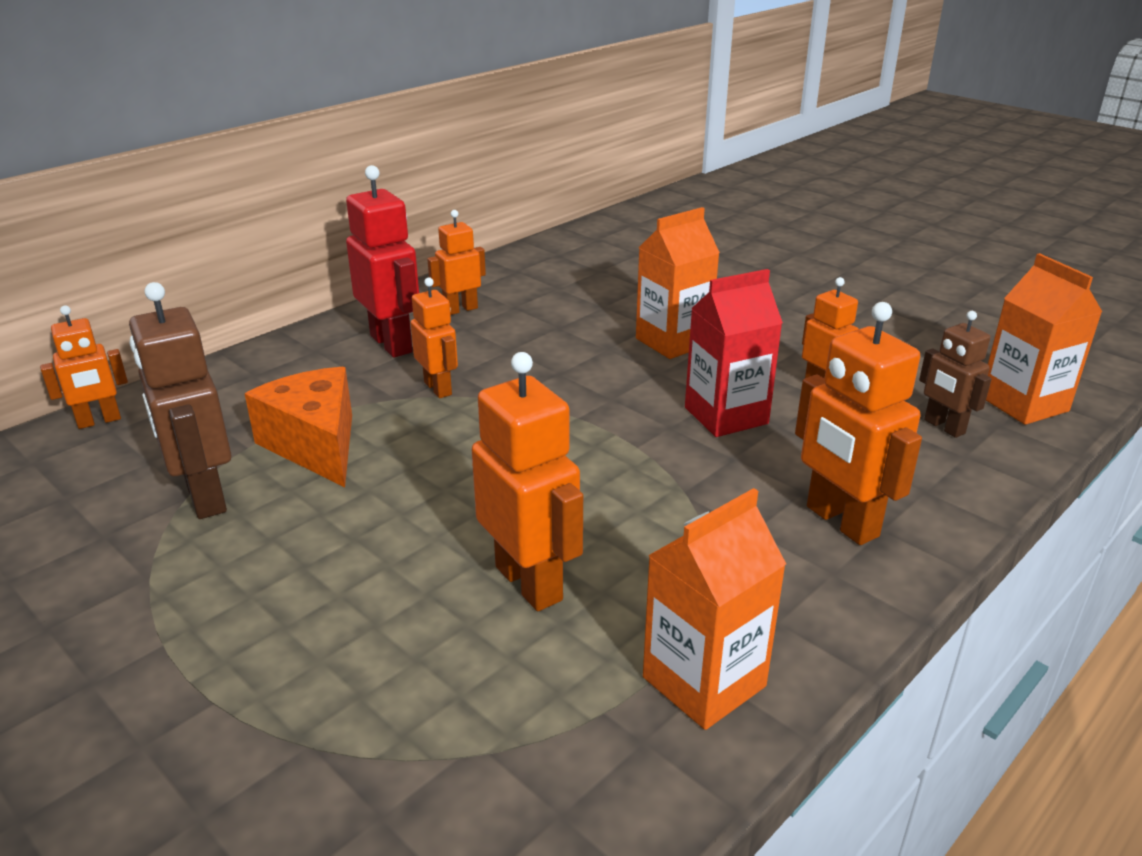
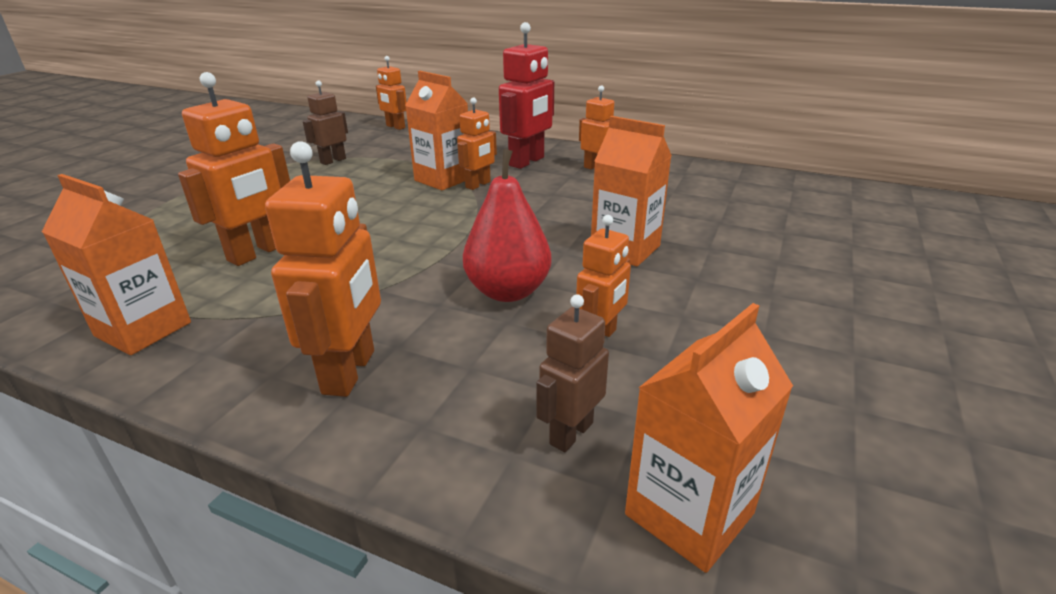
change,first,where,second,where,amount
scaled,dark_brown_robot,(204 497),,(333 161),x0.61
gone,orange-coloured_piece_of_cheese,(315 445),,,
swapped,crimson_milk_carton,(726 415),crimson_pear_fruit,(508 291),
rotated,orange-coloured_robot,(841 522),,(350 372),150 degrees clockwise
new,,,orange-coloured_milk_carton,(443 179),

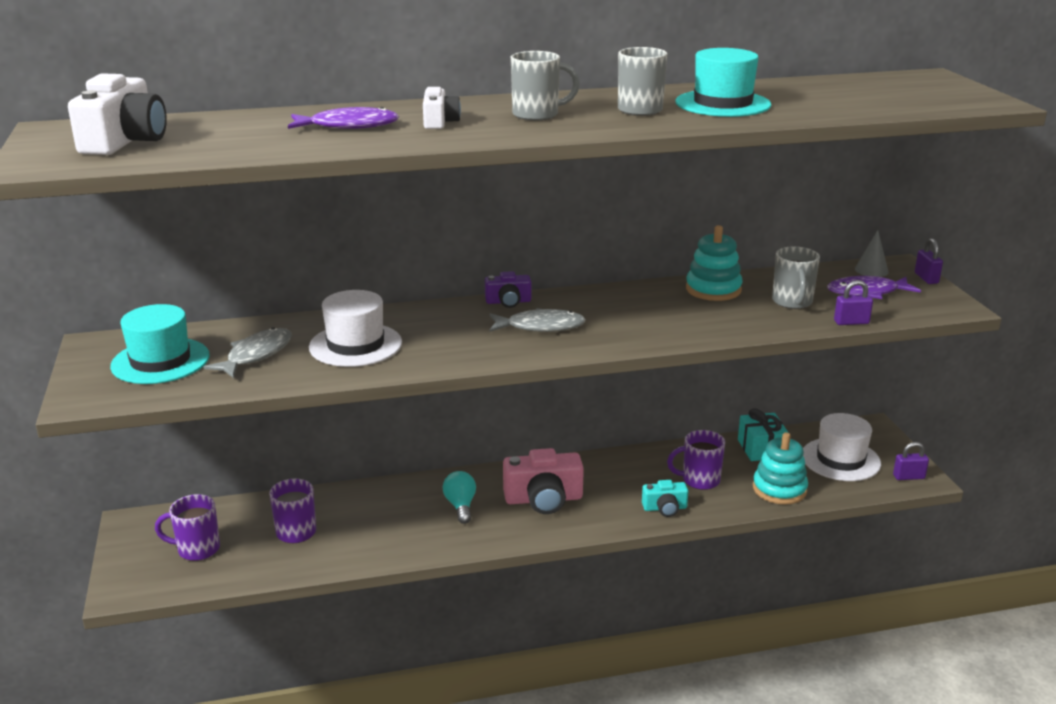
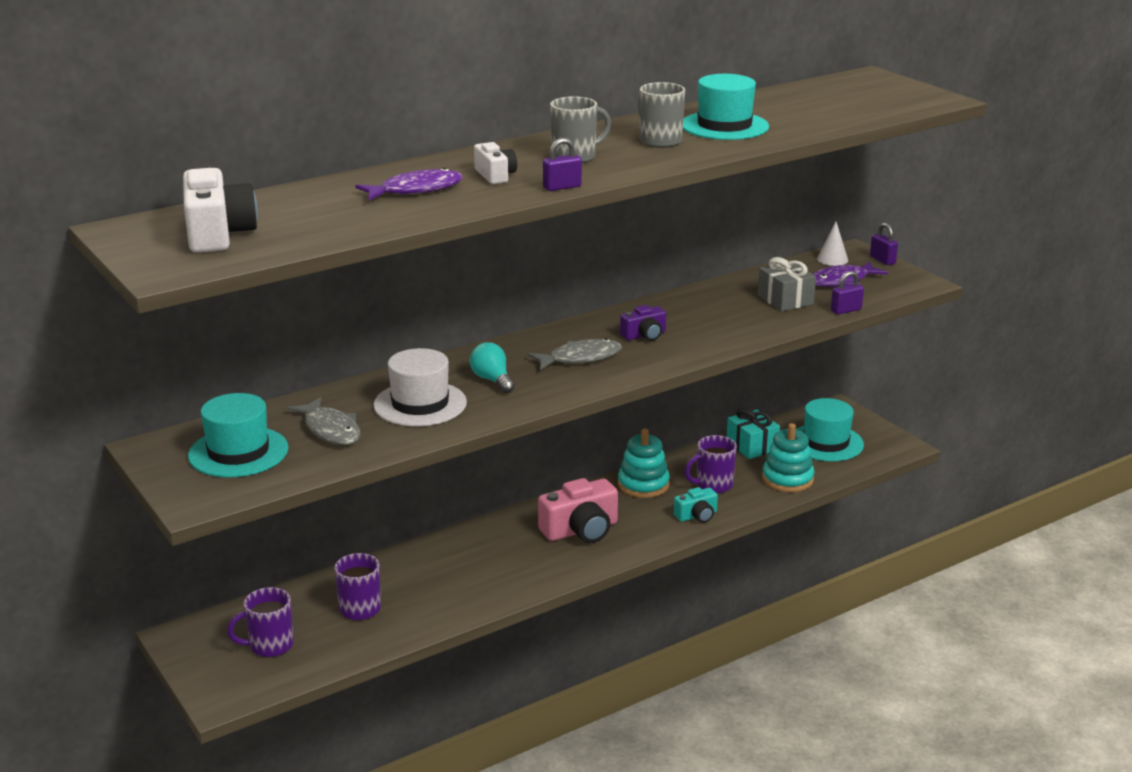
change,first,where,second,where,amount
rotated,ash-grey_toy_fish,(256 355),,(330 430),135 degrees clockwise
shifted,teal_light_bulb,(460 506),,(492 380),
shifted,violet_camera,(508 302),,(644 335),
shifted,teal_stacking_rings,(713 289),,(643 484),
swapped,ash-grey_coffee_mug,(792 302),ash-grey_present,(785 300),
repainted,white_top_hat,(840 459),teal_top_hat,(826 443),
repainted,ash-grey_cone,(871 270),white_cone,(832 259),
shifted,violet_small_lock,(908 477),,(562 187),

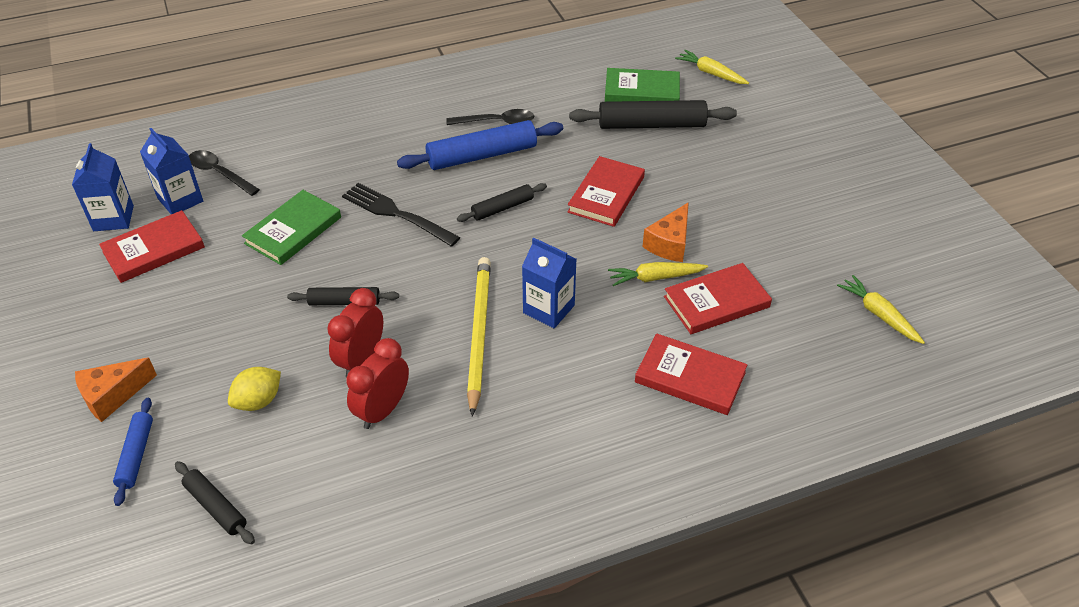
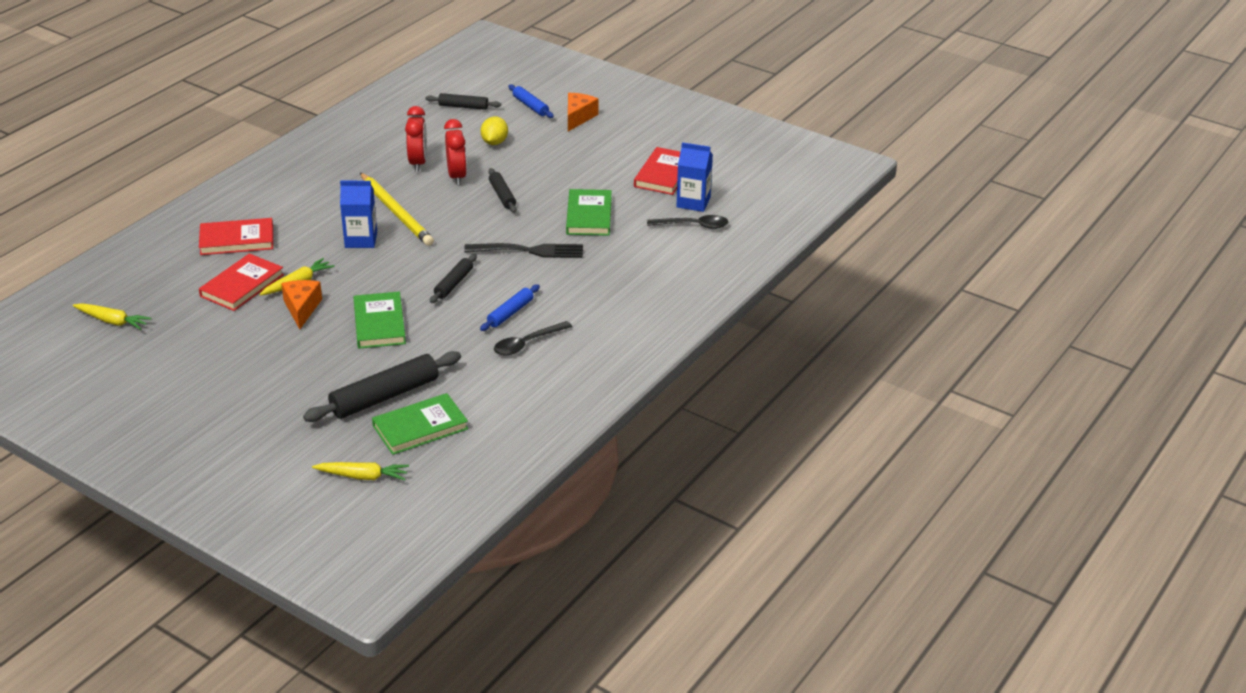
change,first,where,second,where,amount
gone,cobalt_milk_carton,(113 218),,,
rotated,jet-black_rolling_pin,(344 302),,(502 195),75 degrees counterclockwise
scaled,cobalt_rolling_pin,(482 155),,(510 313),x0.56
repainted,crimson_book,(606 194),leaf-green_book,(379 323),

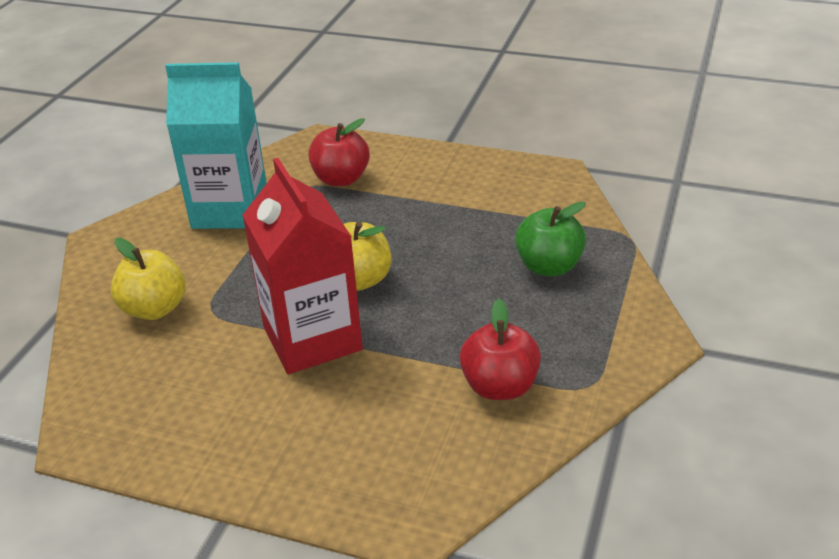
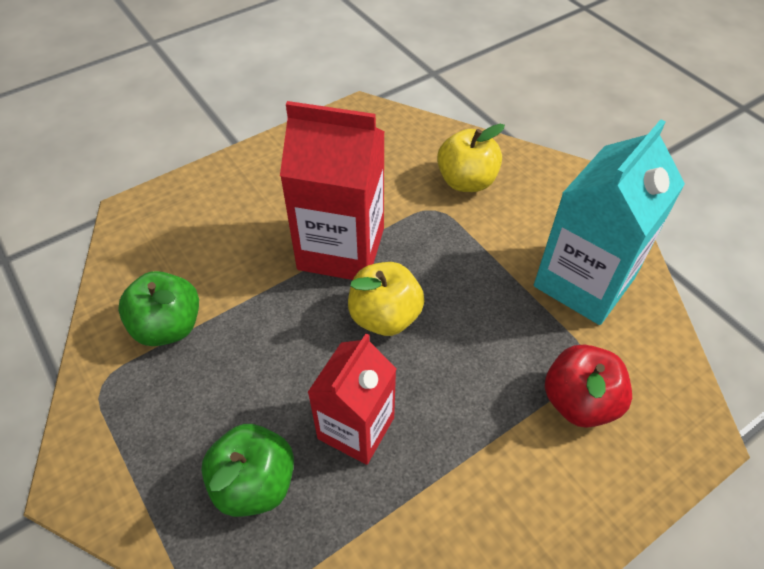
change,first,where,second,where,amount
repainted,crimson_apple,(499 386),leaf-green_apple,(169 327),
new,,,crimson_milk_carton,(356 428),

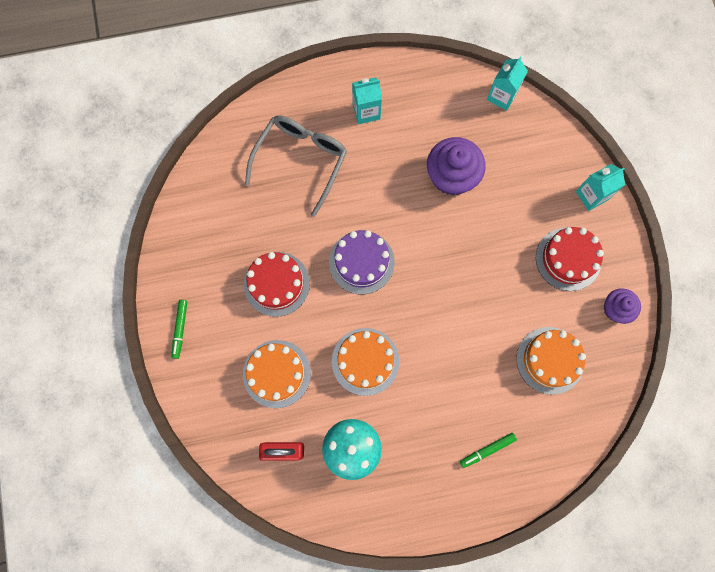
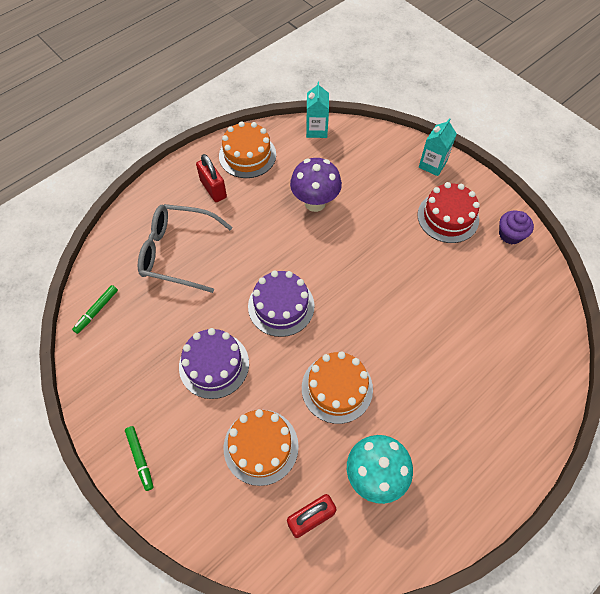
change,first,where,second,where,amount
repainted,crimson_cake,(276 284),violet_cake,(214 365),
rotated,ash-grey_eyeglasses,(301 161),,(178 252),75 degrees counterclockwise
swapped,teal_milk_carton,(366 111),crimson_small_lock,(213 189),
swapped,violet_muffin,(451 176),violet_mushroom,(315 203),
shifted,leaf-green_marker_pen,(487 450),,(96 311),
shifted,orange-coloured_cake,(550 360),,(247 155),

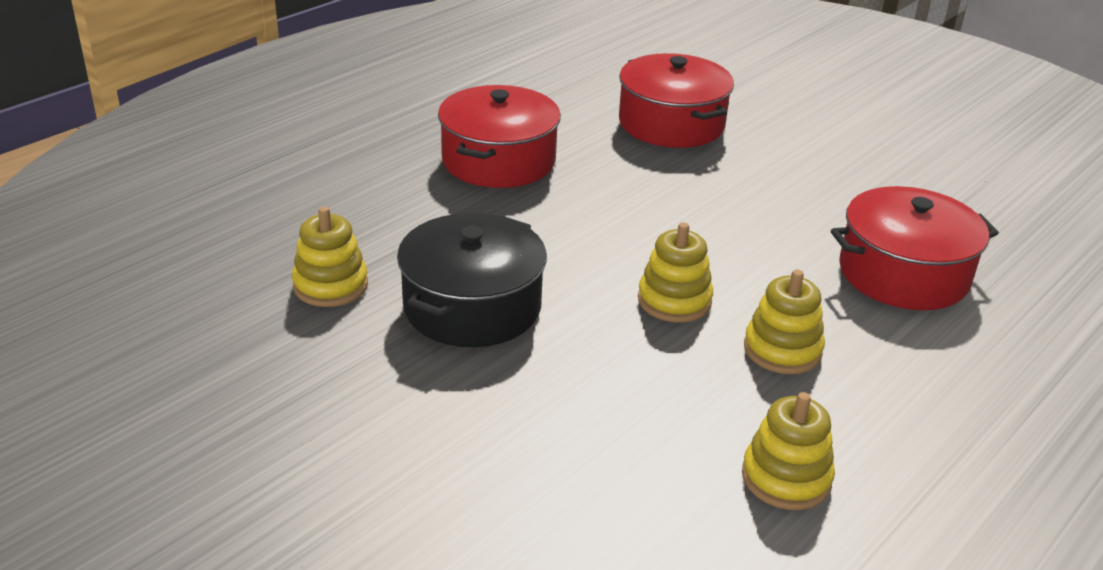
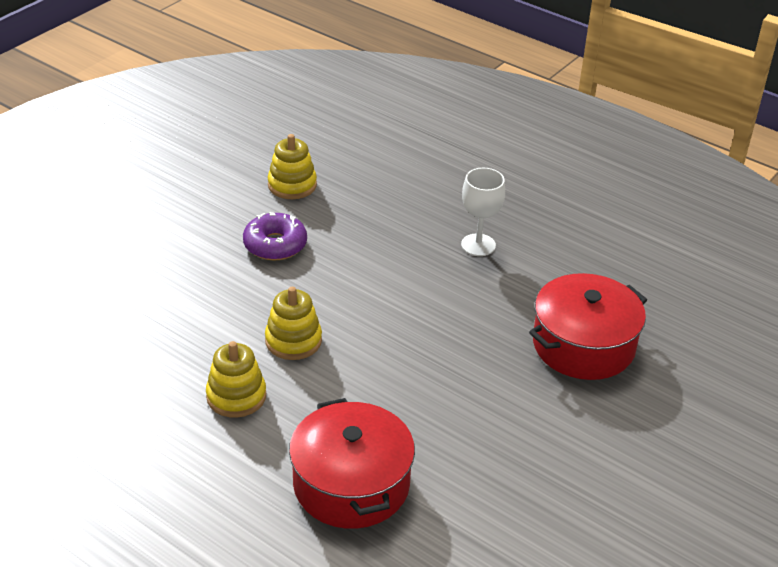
change,first,where,second,where,amount
swapped,jet-black_cooking_pot,(472 306),violet_doughnut,(275 245),
swapped,crimson_cooking_pot,(498 160),white_goblet,(478 245),
gone,golden_stacking_rings,(786 478),,,

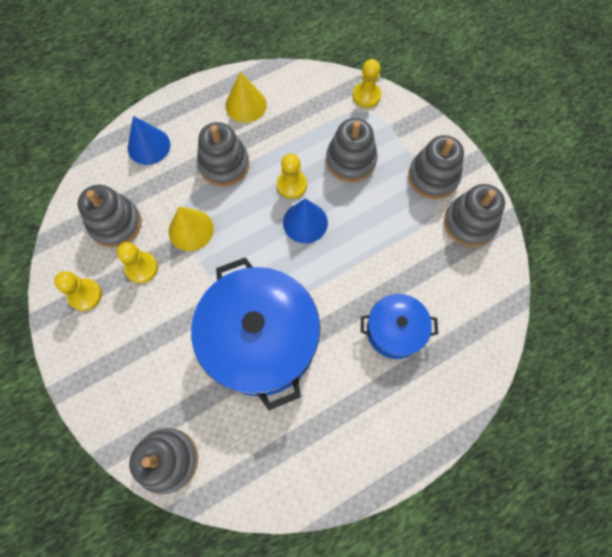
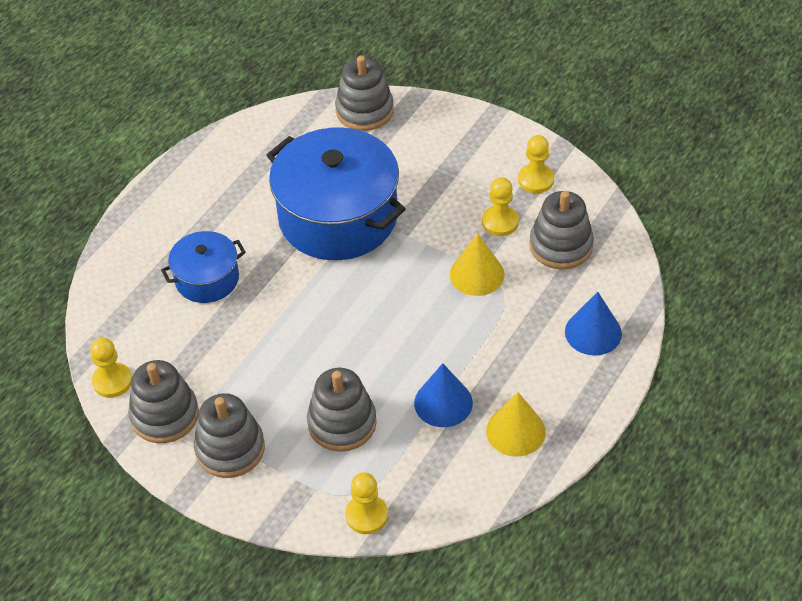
change,first,where,second,where,amount
gone,ash-grey_stacking_rings,(224 164),,,
shifted,golden_pawn,(291 185),,(112 381),
shifted,cobalt_cone,(305 222),,(443 402),

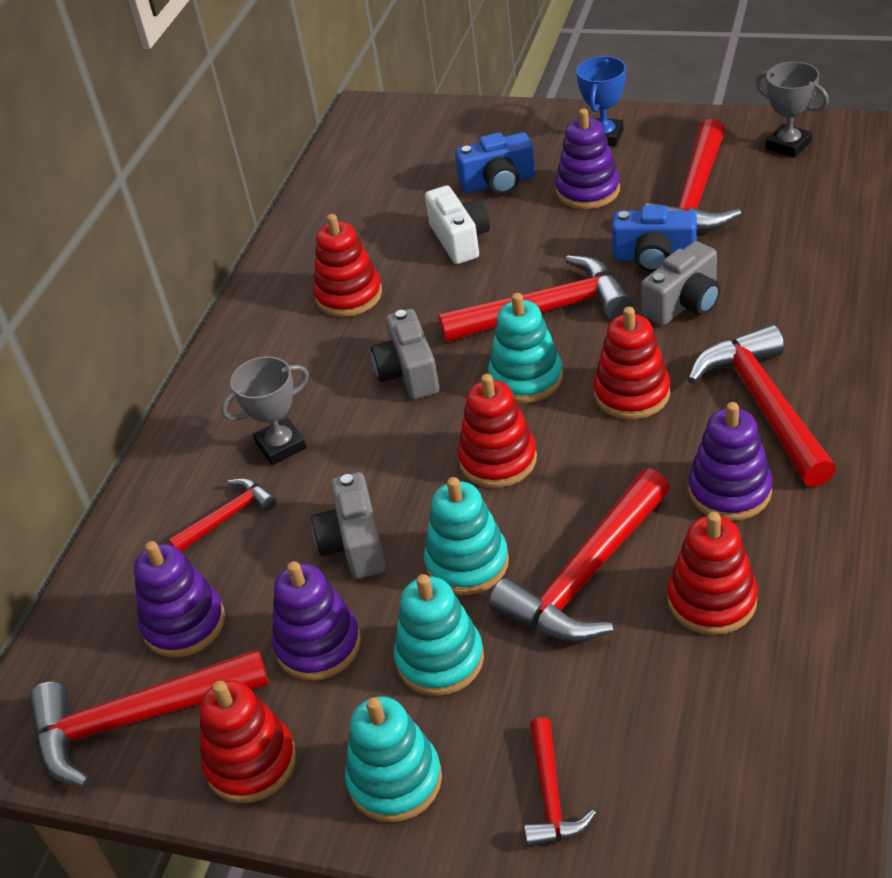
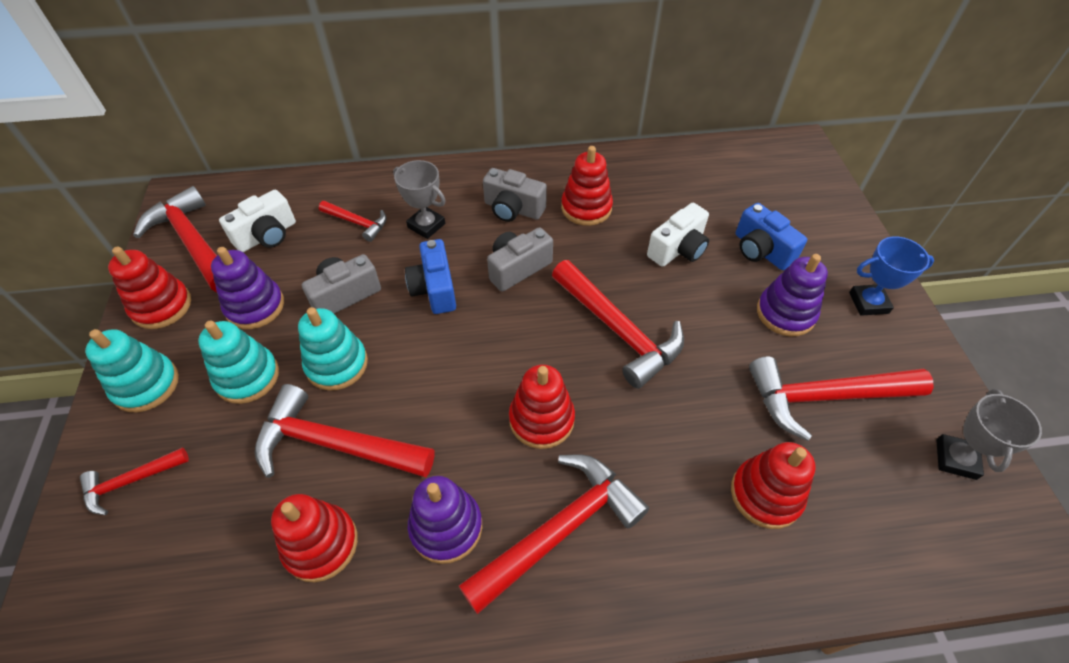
change,first,where,second,where,amount
swapped,violet_stacking_rings,(184 624),white_camera,(267 235),
shifted,crimson_stacking_rings,(498 460),,(765 494),
gone,teal_stacking_rings,(526 378),,,
shifted,cobalt_camera,(654 258),,(434 289),
shifted,ash-grey_camera,(684 303),,(513 209),

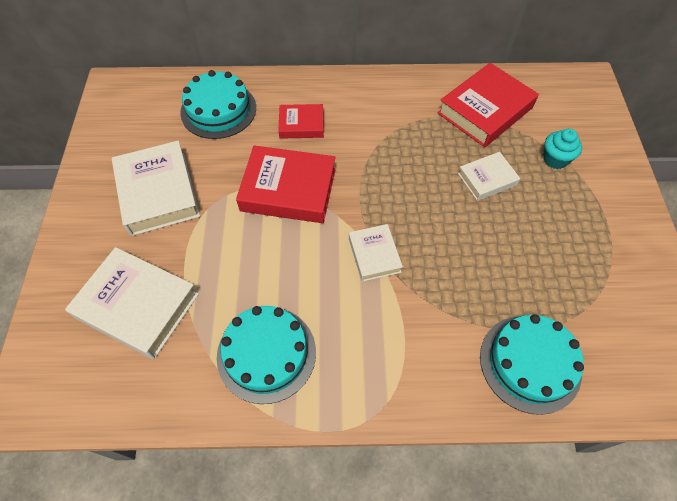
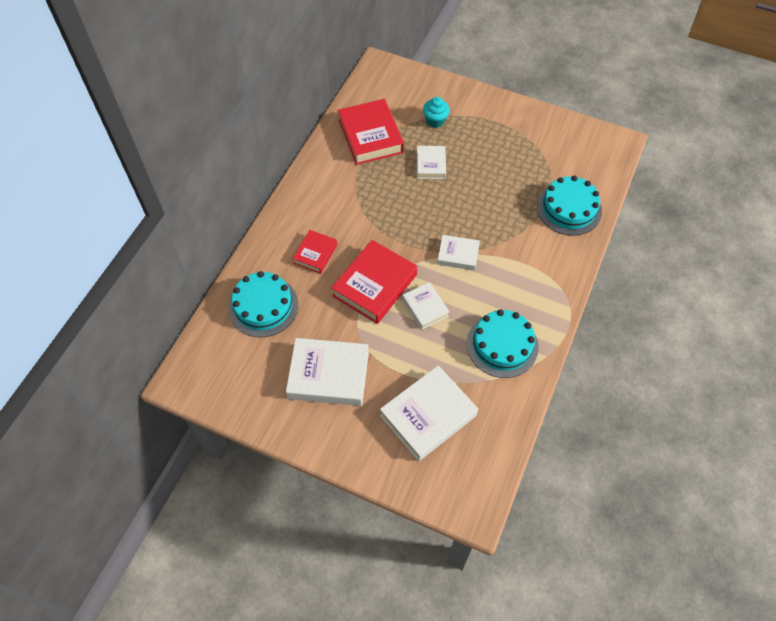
change,first,where,second,where,amount
new,,,white_book,(425 308),

